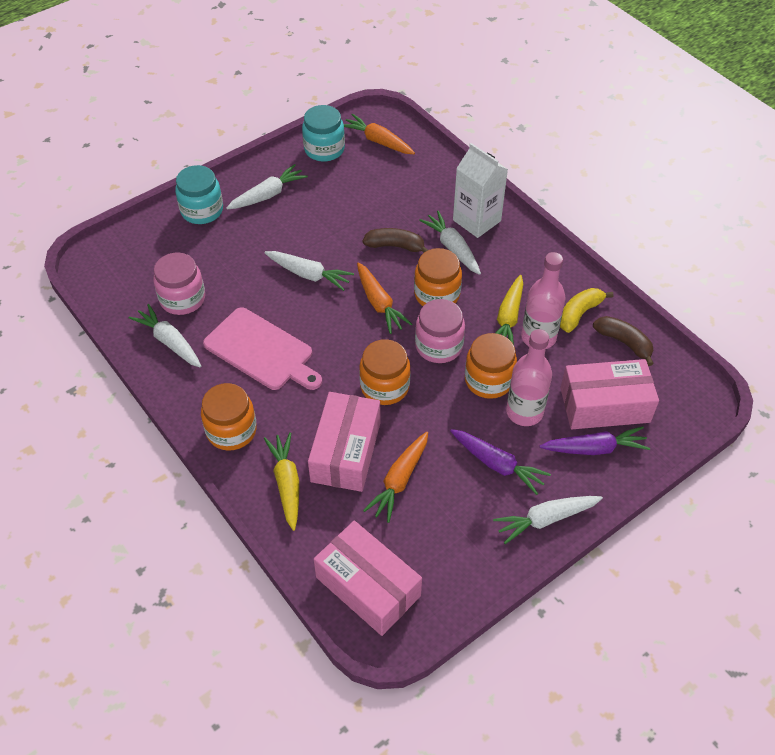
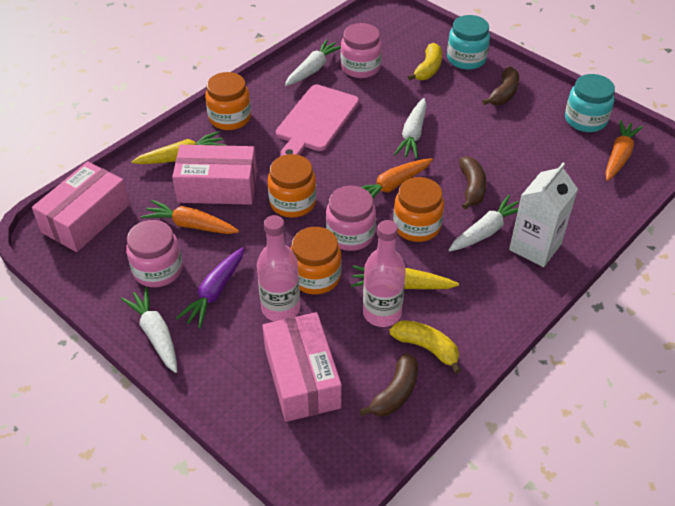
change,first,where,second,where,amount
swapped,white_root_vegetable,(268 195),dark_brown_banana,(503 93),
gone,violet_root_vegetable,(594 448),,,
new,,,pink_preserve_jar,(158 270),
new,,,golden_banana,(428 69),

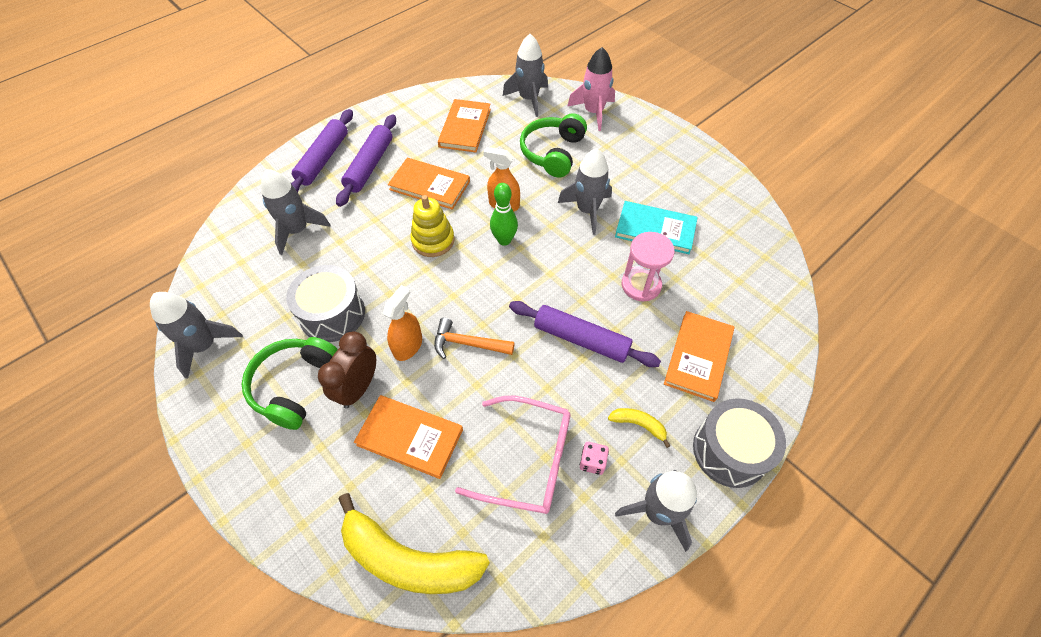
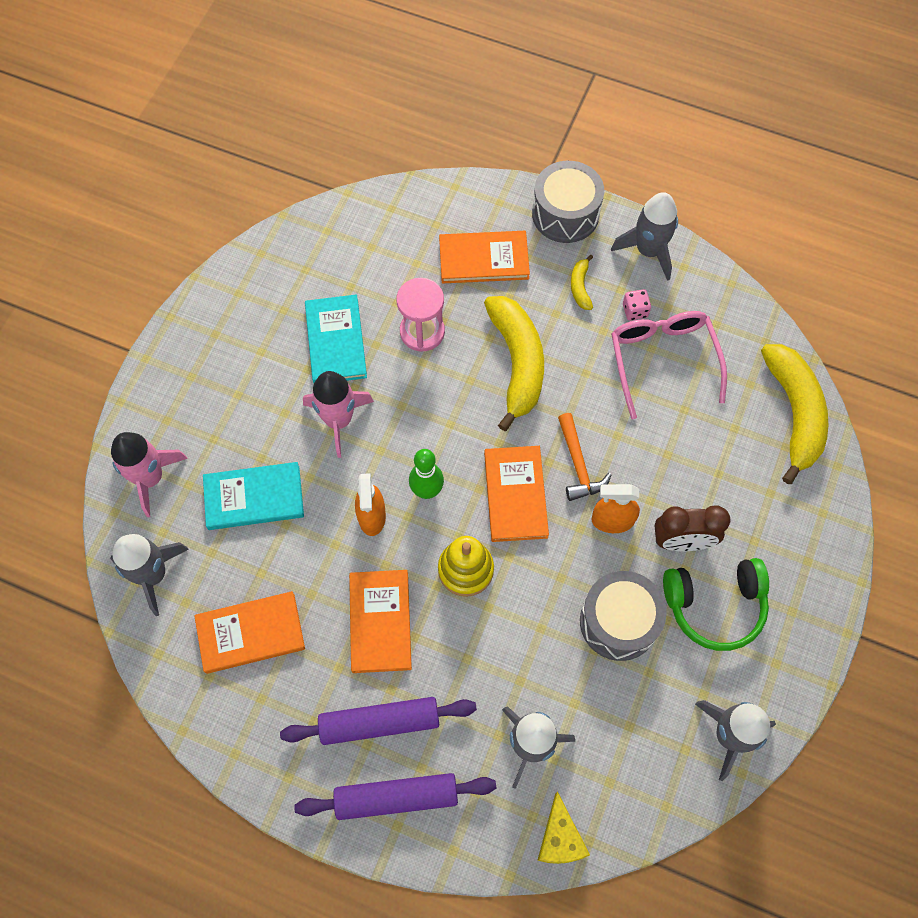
change,first,where,second,where,amount
shifted,orange-coloured_book,(410 437),,(515 495),
swapped,violet_rolling_pin,(581 339),golden_banana,(517 363),
swapped,leaf-green_over-ear_headphones,(552 153),teal_book,(254 497),
repainted,ash-grey_rocket,(587 210),pink_rocket,(338 420),
new,,,golden_piece_of_cheese,(560 838),

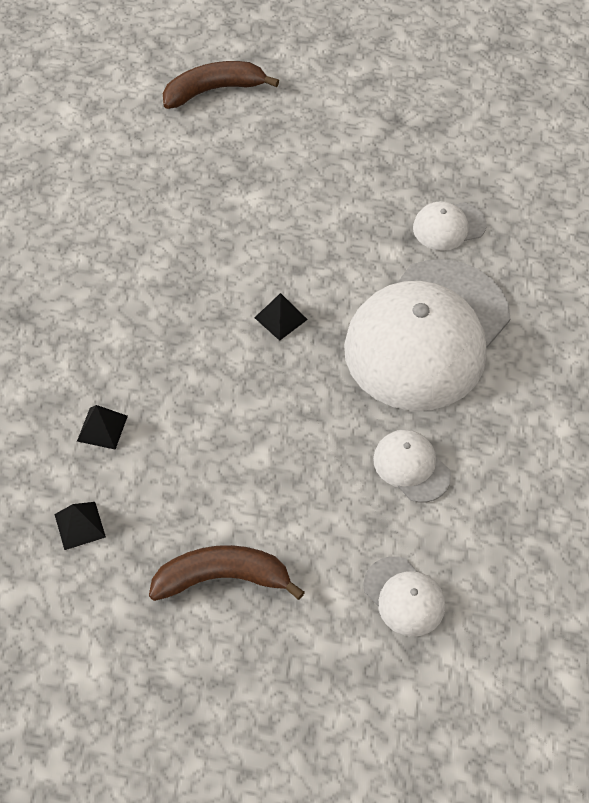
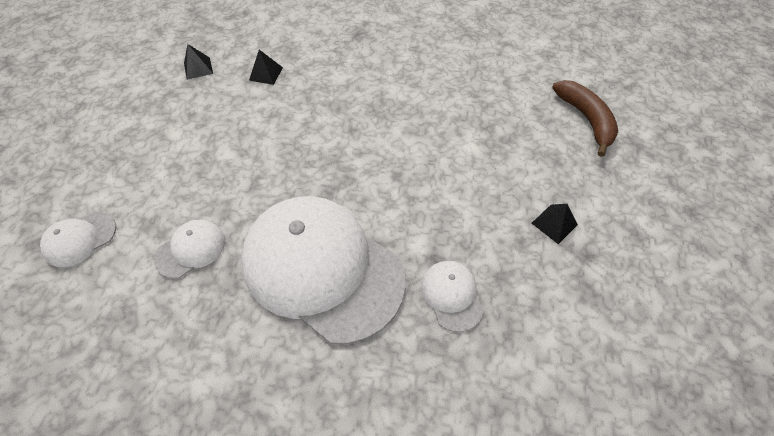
change,first,where,second,where,amount
gone,dark_brown_banana,(222 578),,,
shifted,jet-black_pyramid_shape,(280 318),,(554 223),

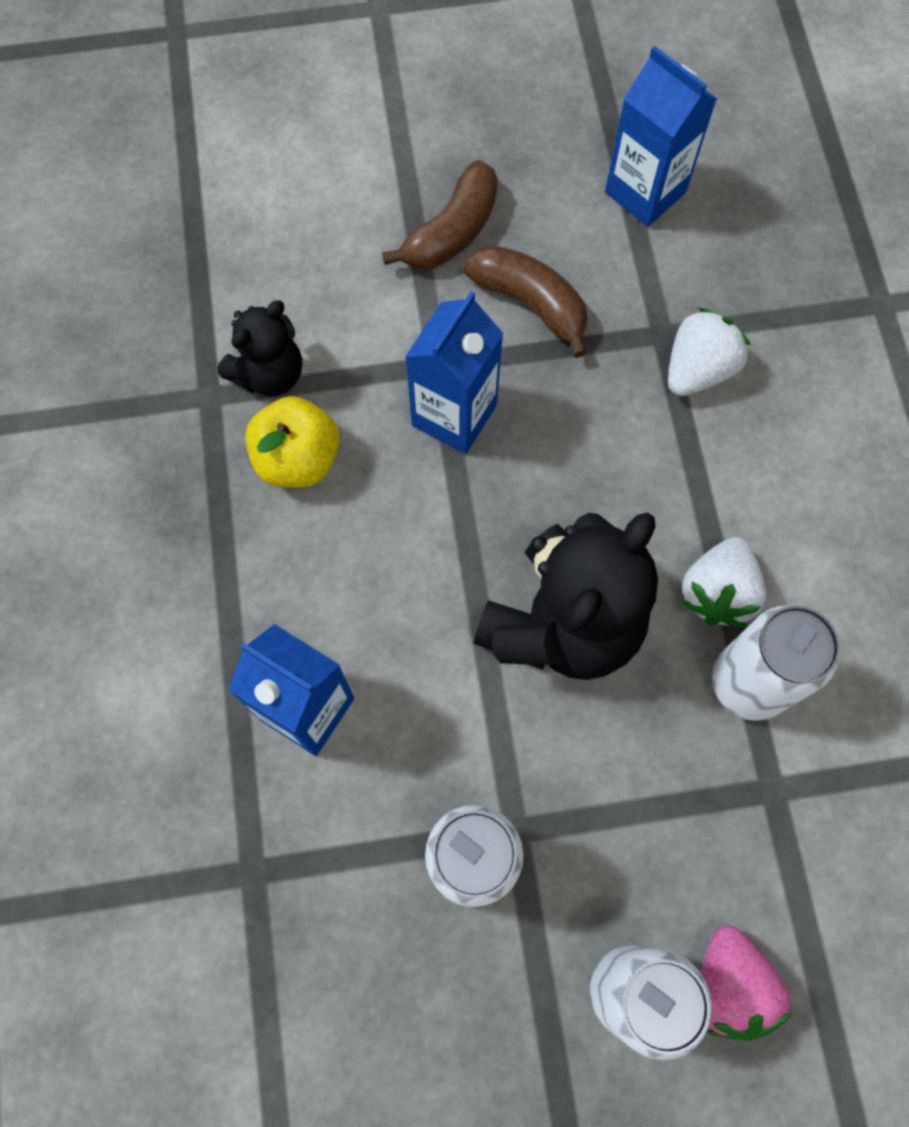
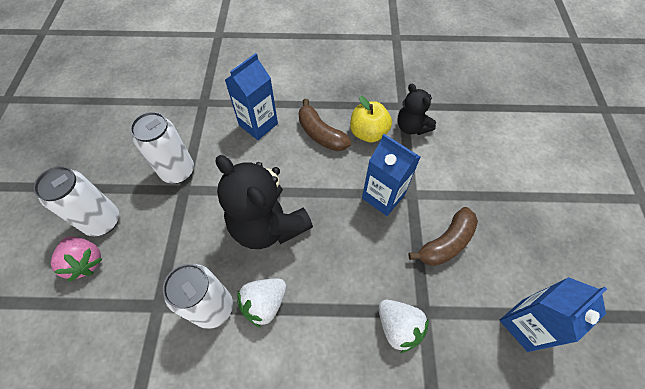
change,first,where,second,where,amount
shifted,dark_brown_banana,(452 232),,(321 134),
rotated,white_berry,(717 592),,(264 303),75 degrees counterclockwise
rotated,pink_berry,(729 985),,(85 262),135 degrees counterclockwise

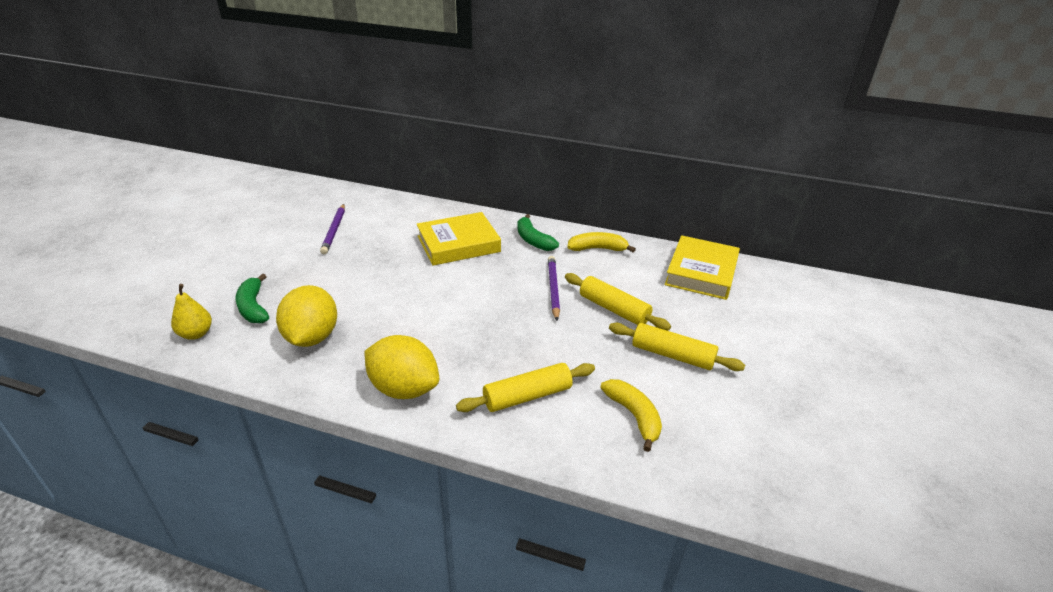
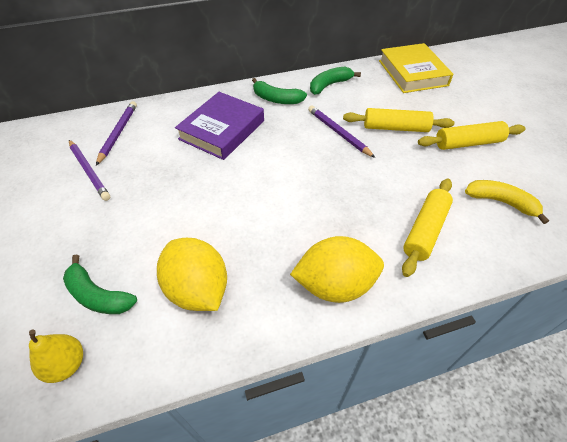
change,first,where,second,where,amount
repainted,golden_book,(458 244),violet_book,(222 130),
repainted,golden_banana,(597 249),leaf-green_banana,(329 85),
new,,,violet_pencil,(118 133),

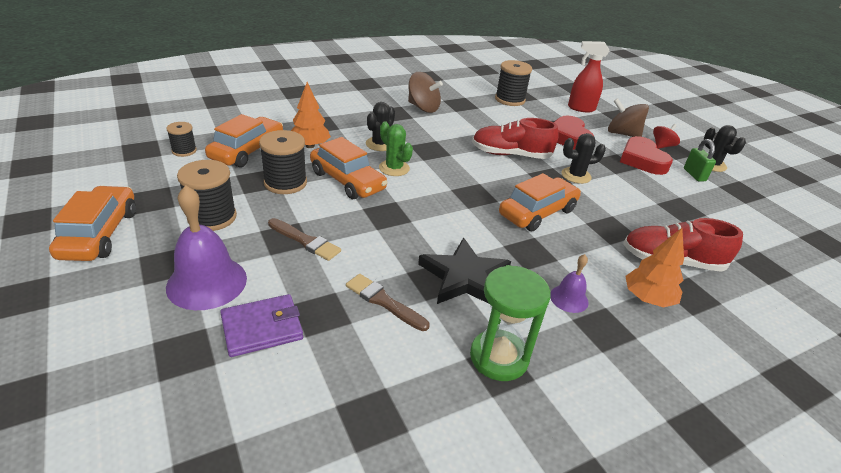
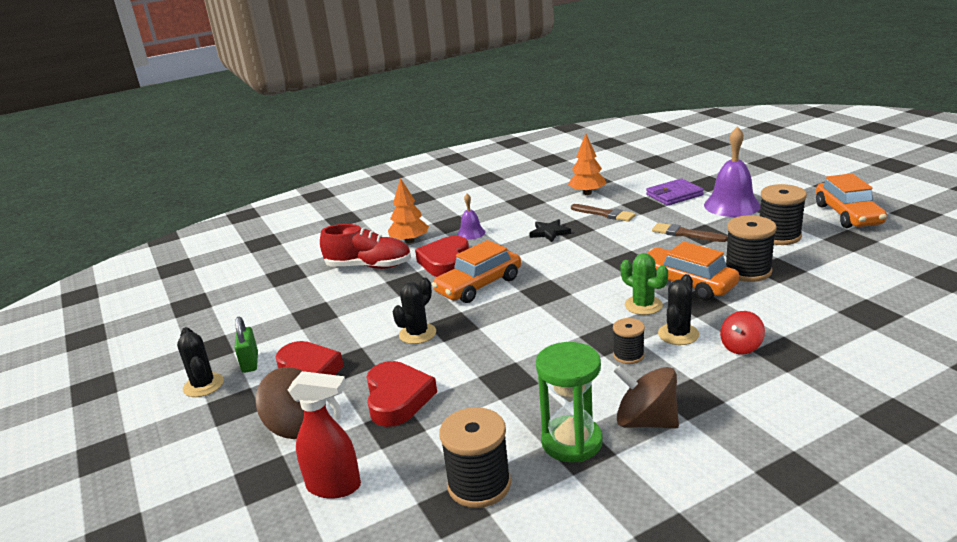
change,first,where,second,where,amount
shifted,jet-black_bobbin,(184 151),,(628 355),
gone,orange-coloured_automobile,(247 151),,,
shifted,orange-coloured_tree,(310 146),,(587 193),
scaled,jet-black_star,(464 277),,(549 232),x0.57
shifted,leaf-green_sand_timer,(499 357),,(571 442),
gone,crimson_shoe,(510 155),,,
rotated,jet-black_cactus,(576 175),,(417 334),45 degrees counterclockwise
shifted,crimson_toy_top,(662 146),,(741 347),
new,,,crimson_love_heart,(445 262),

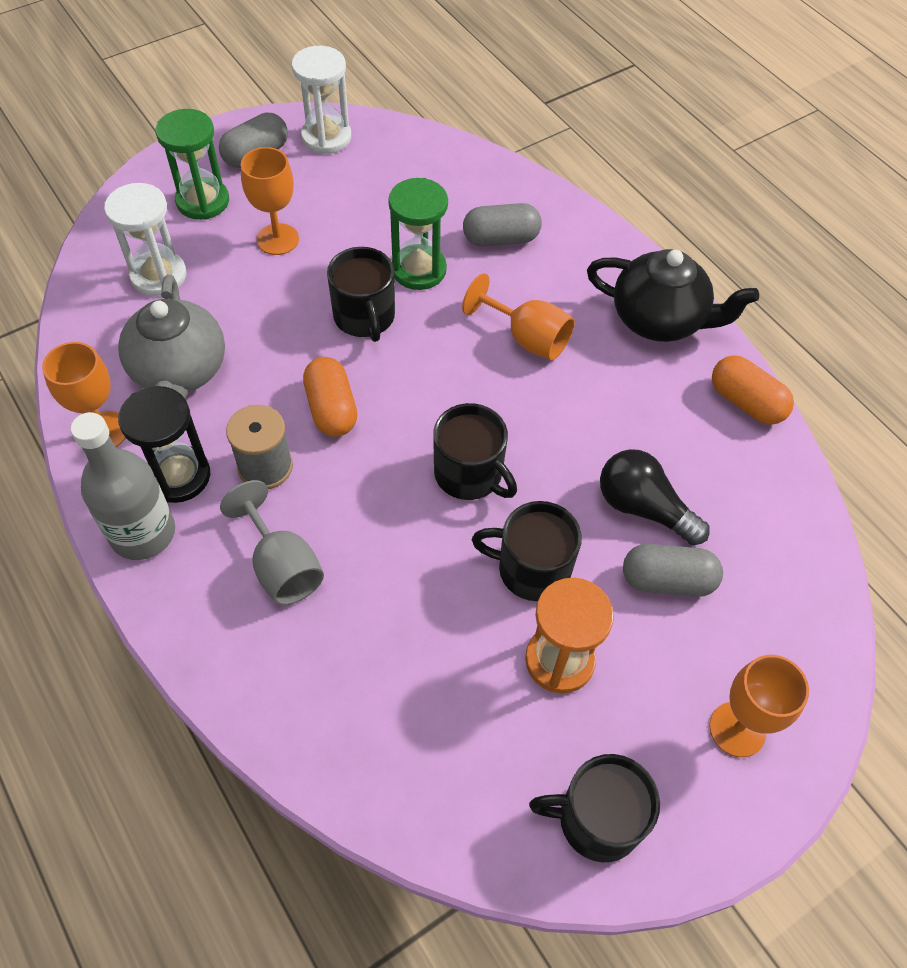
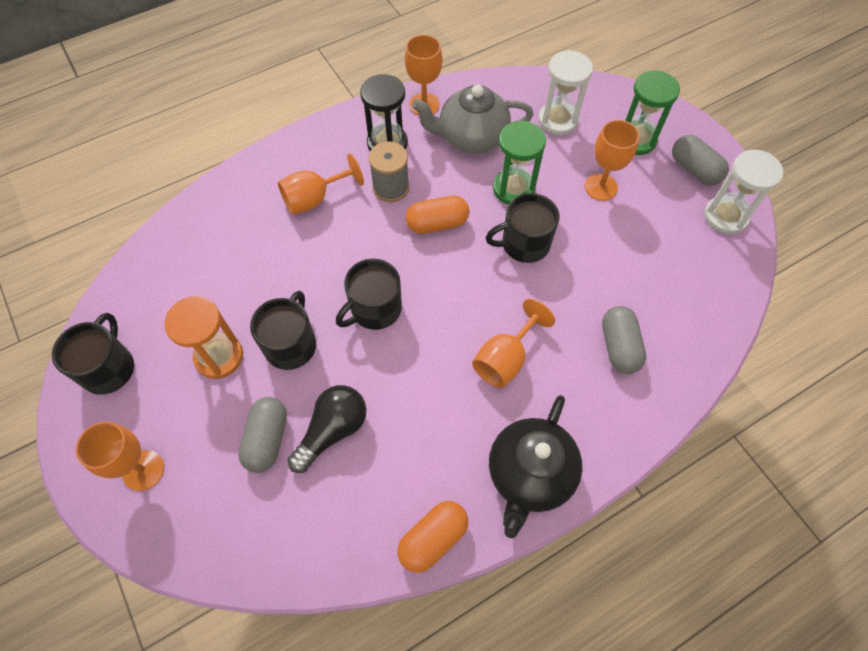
change,first,where,second,where,amount
gone,ash-grey_flask,(143 533),,,
repainted,ash-grey_goblet,(282 566),orange-coloured_goblet,(314 199),
shifted,leaf-green_sand_timer,(419 270),,(513 189),

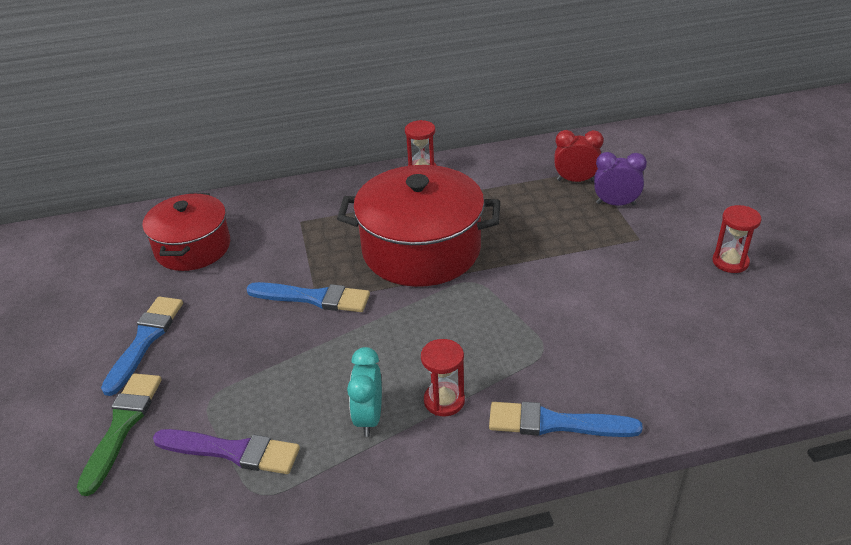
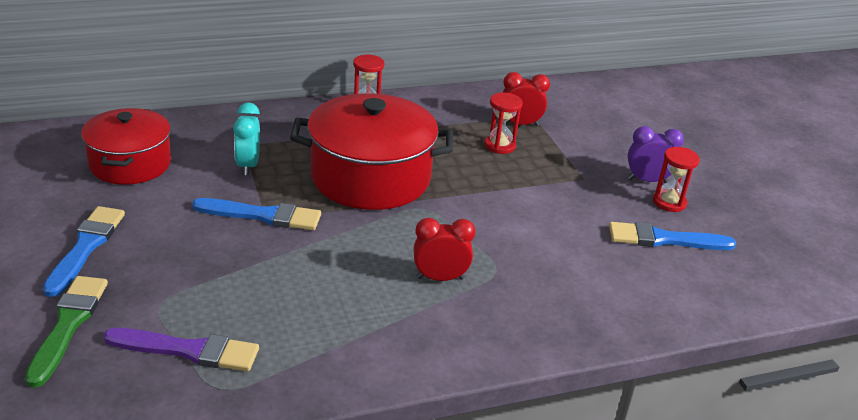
change,first,where,second,where,amount
shifted,teal_alarm_clock,(369 418),,(248 165),
shifted,crimson_sand_timer,(444 401),,(500 145),
shifted,cobalt_paint_brush,(555 423),,(664 239),
shifted,violet_alarm_clock,(615 204),,(647 180),
new,,,crimson_alarm_clock,(440 278),

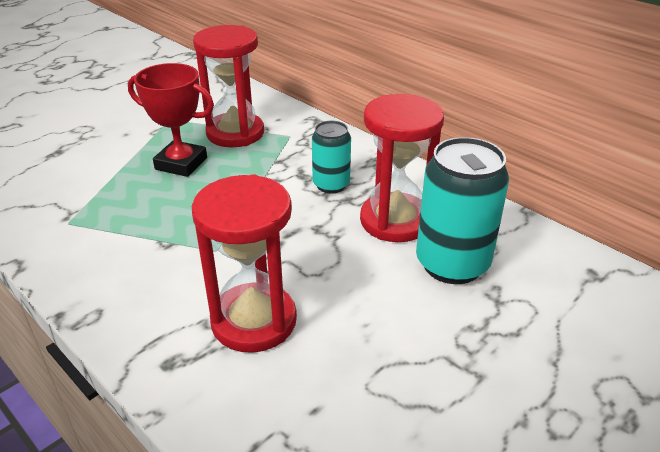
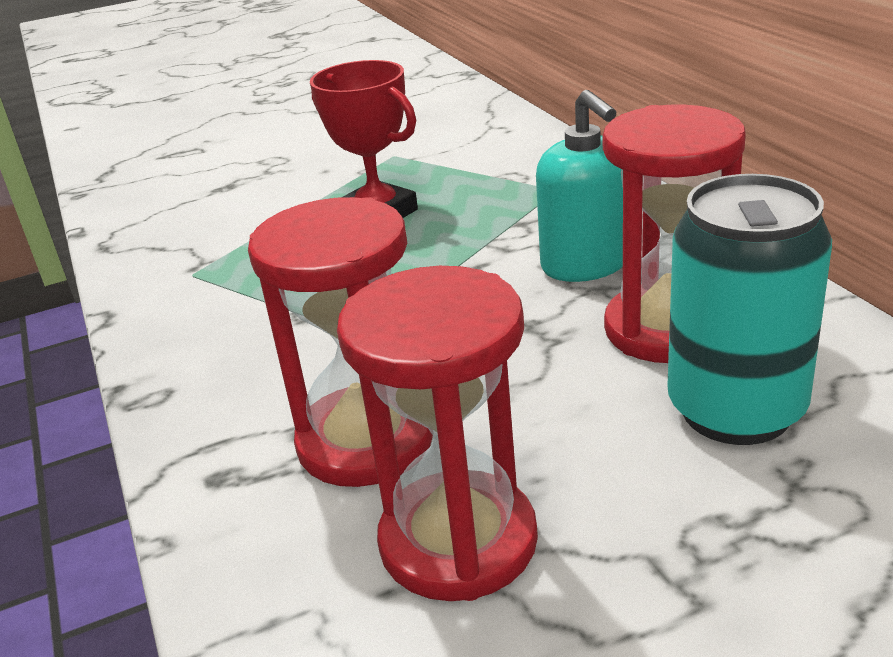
change,first,where,second,where,amount
shifted,crimson_sand_timer,(235 133),,(458 541),
swapped,teal_can,(331 185),teal_pump_bottle,(585 264),

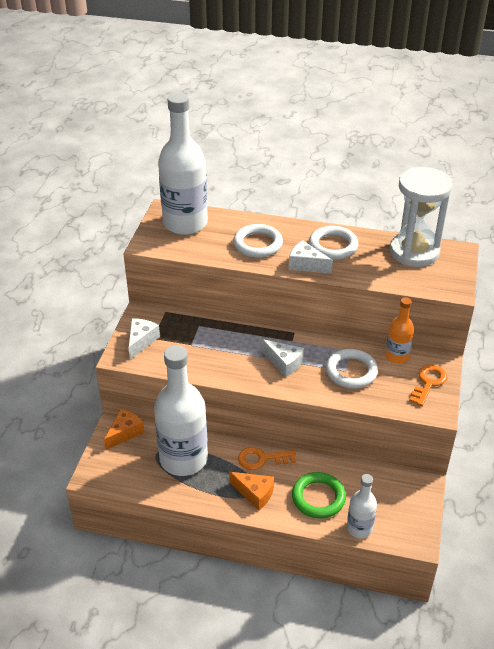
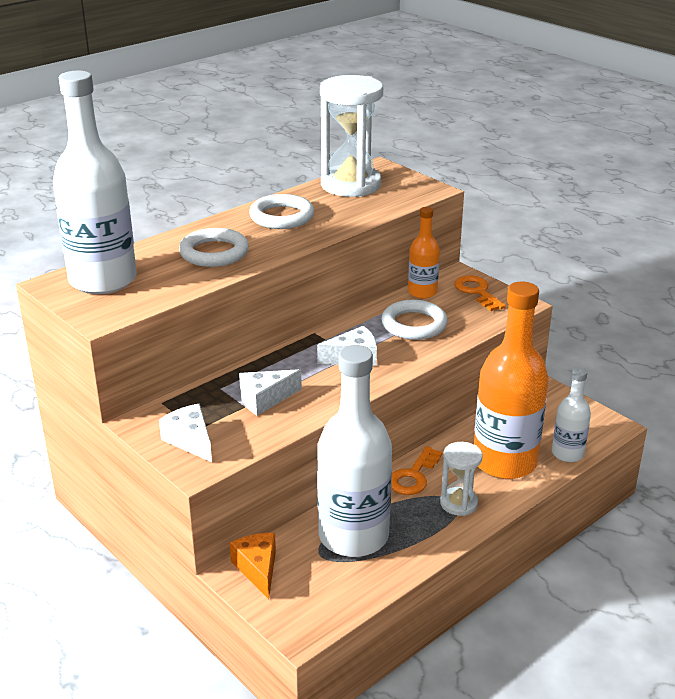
change,first,where,second,where,amount
swapped,orange-coloured_piece_of_cheese,(255 493),white_sand_timer,(458 503),
shifted,white_piece_of_cheese,(306 265),,(264 399),
swapped,leaf-green_ring,(318 498),orange-coloured_flask,(504 462),

